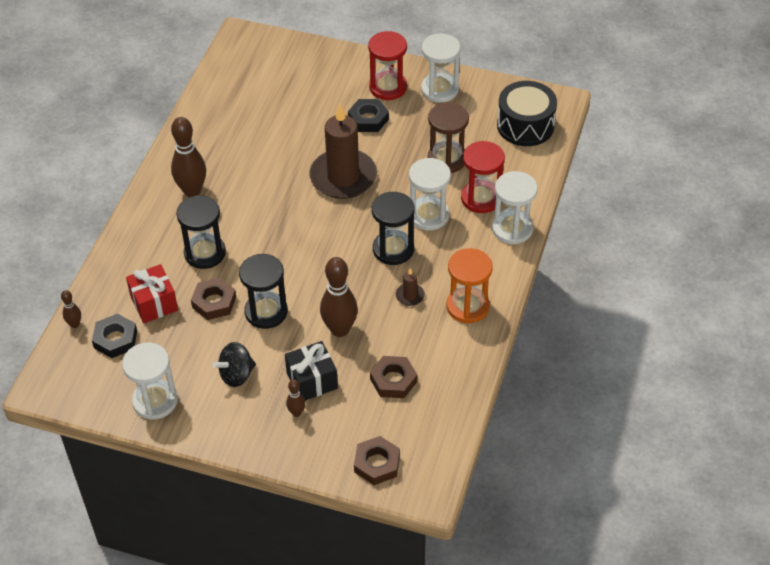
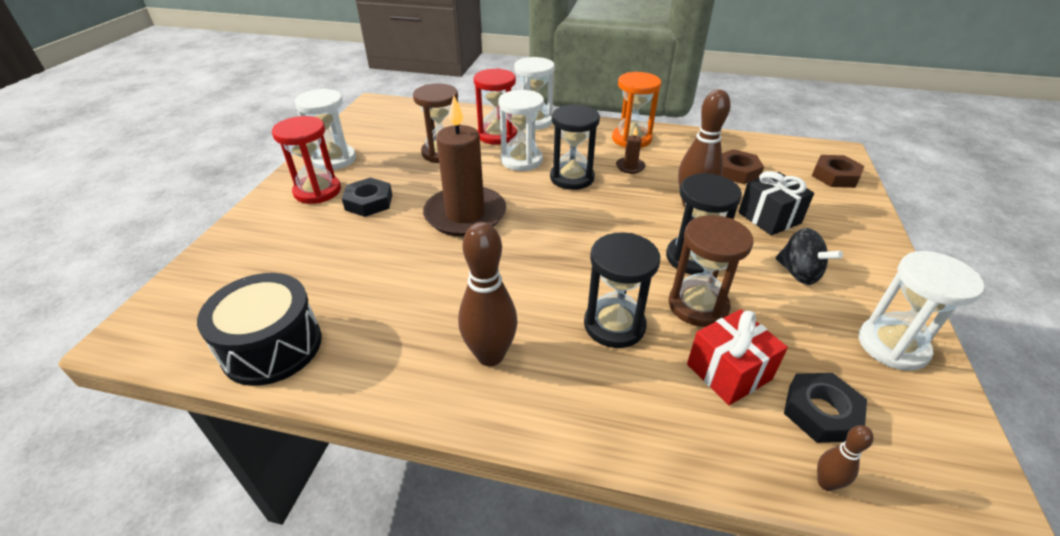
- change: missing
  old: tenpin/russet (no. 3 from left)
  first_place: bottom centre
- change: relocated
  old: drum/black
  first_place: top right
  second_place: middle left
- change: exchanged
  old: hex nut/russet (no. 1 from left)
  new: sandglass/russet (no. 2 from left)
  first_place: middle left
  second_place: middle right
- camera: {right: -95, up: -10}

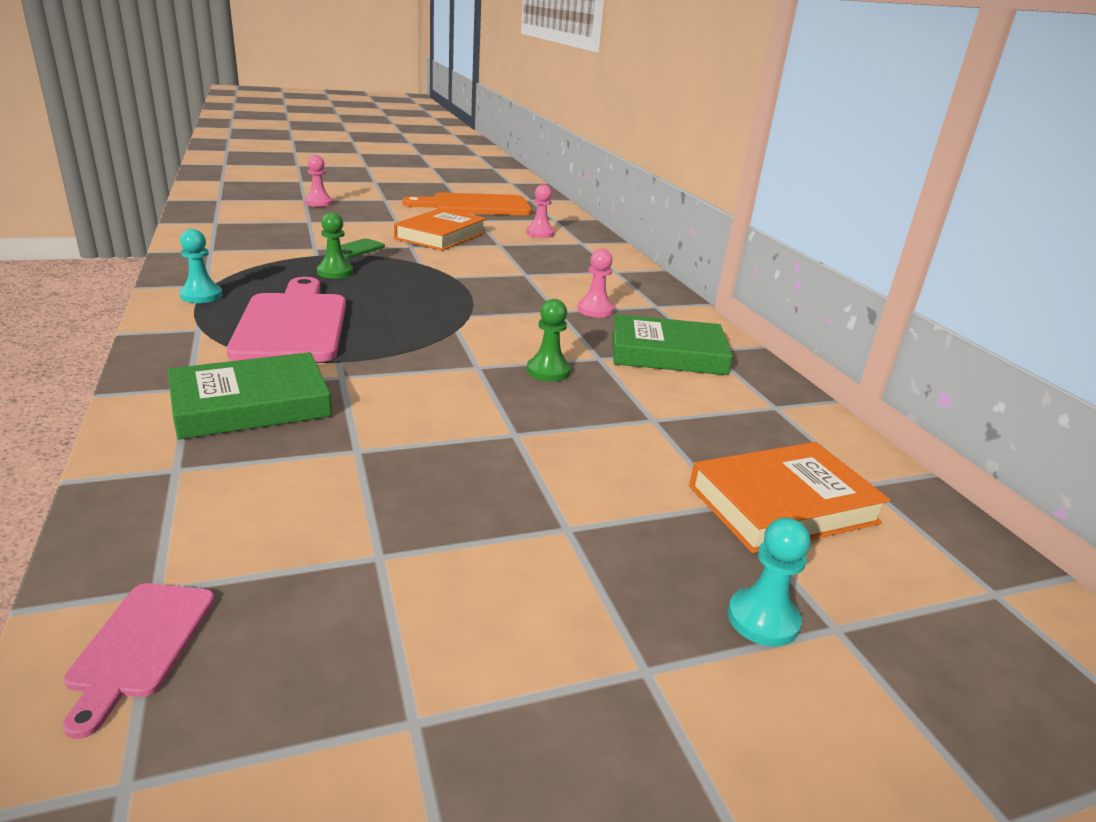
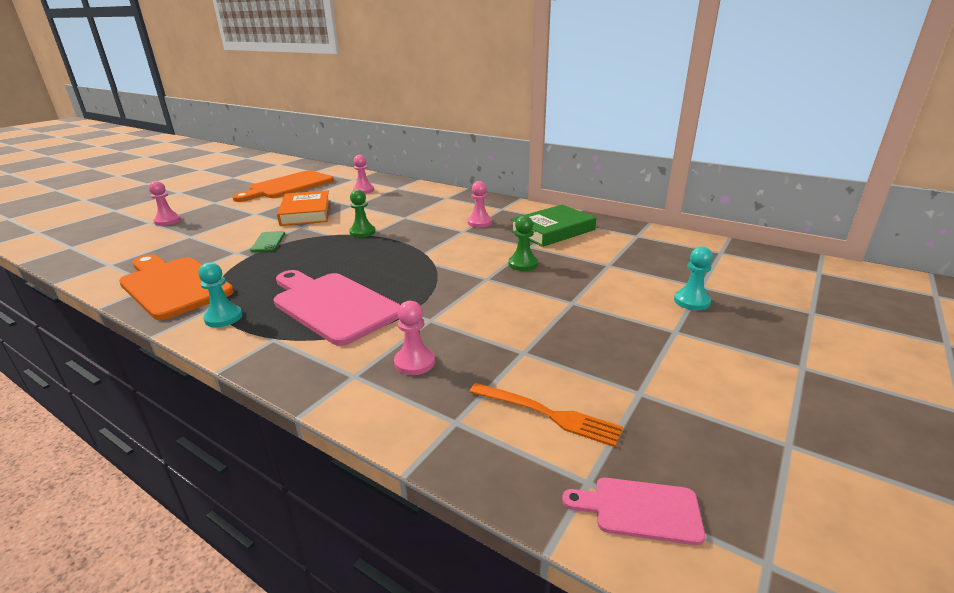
- change: missing
  old: hardback/bright orange (no. 2 from left)
  first_place: middle right
- change: appeared
  new: chopping board/bright orange (no. 1 from left)
  second_place: middle left
- change: appeared
  new: dinner fork/bright orange
  second_place: bottom centre
- change: relocated
  old: chess pawn/emerald (no. 1 from left)
  first_place: top left
  second_place: centre
- change: relocated
  old: chess pawn/aqua (no. 2 from left)
  first_place: bottom right
  second_place: middle right
- change: exchanged
  old: hardback/emerald (no. 1 from left)
  new: chess pawn/rosy (no. 3 from left)
  first_place: middle left
  second_place: centre
- change: spun
  old: chopping board/rosy (no. 1 from left in the first image)
  first_place: bottom left
  second_place: bottom centre
  degrees: 135
- camera: {right: -35, up: 0}

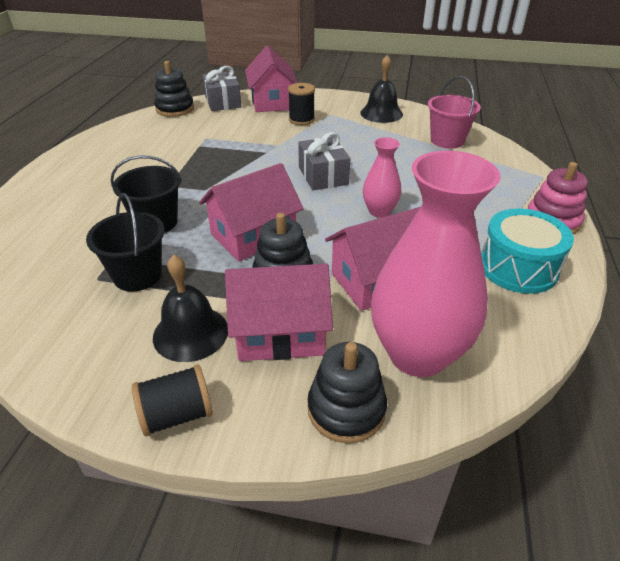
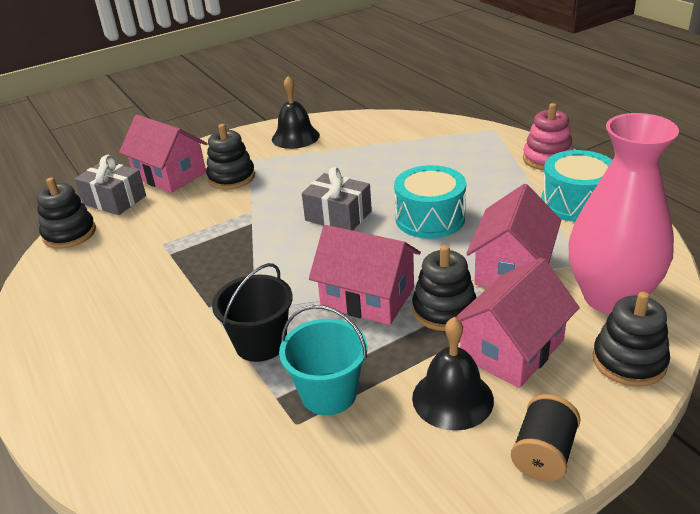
- change: missing
  old: bucket/rosy
  first_place: top right
- change: exchanged
  old: bobbin/black (no. 2 from left)
  new: stacking toy/black (no. 2 from left)
  first_place: top centre
  second_place: top left
- change: exchanged
  old: vase/rosy (no. 1 from left)
  new: drum/aqua (no. 1 from left)
  first_place: top centre
  second_place: centre
- change: colour
  old: bucket/black (no. 1 from left)
  new: bucket/aqua
  first_place: middle left
  second_place: bottom centre
- change: spun
  old: cottage/rosy (no. 1 from left in the first image)
  first_place: centre
  second_place: centre
  degrees: -75
- camera: {right: -40, up: -5}

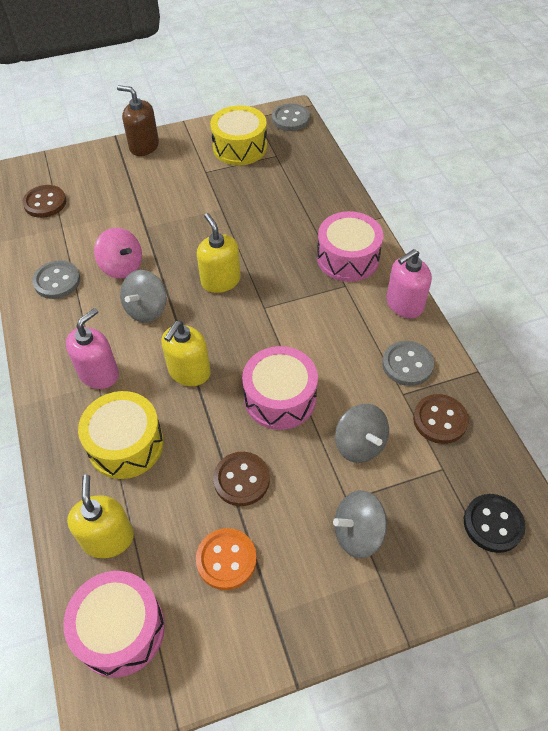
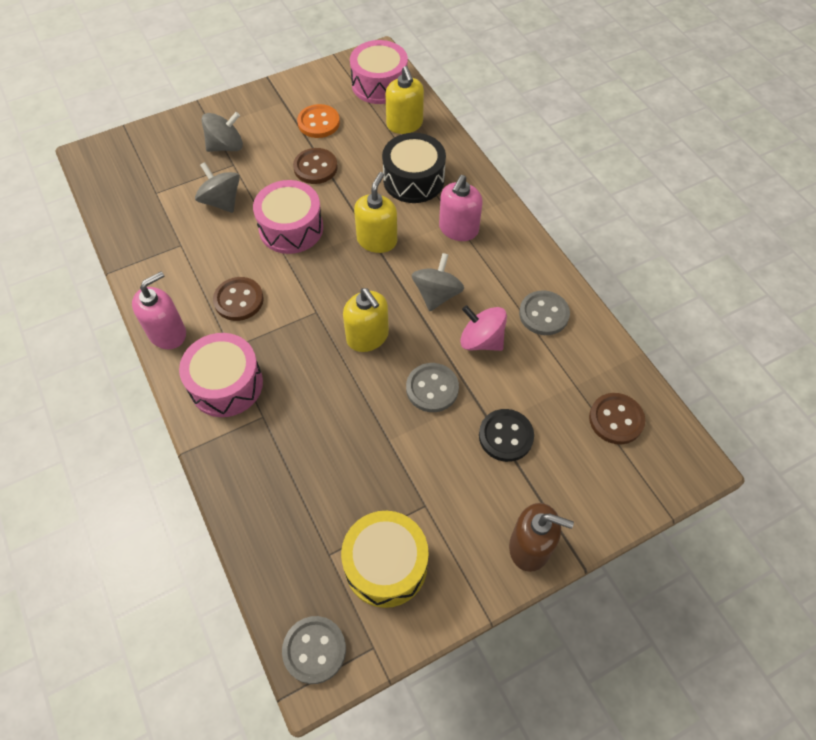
- change: relocated
  old: sewing button/ash-grey (no. 3 from left in the first image)
  new: sewing button/ash-grey (no. 2 from left)
  first_place: middle right
  second_place: centre
- change: relocated
  old: sewing button/russet (no. 3 from left in the first image)
  new: sewing button/russet (no. 1 from left)
  first_place: middle right
  second_place: middle left
- change: relocated
  old: sewing button/black
  first_place: bottom right
  second_place: centre
- change: colour
  old: drum/golden (no. 1 from left)
  new: drum/black
  first_place: middle left
  second_place: top centre
- camera: {right: 170, up: 5}

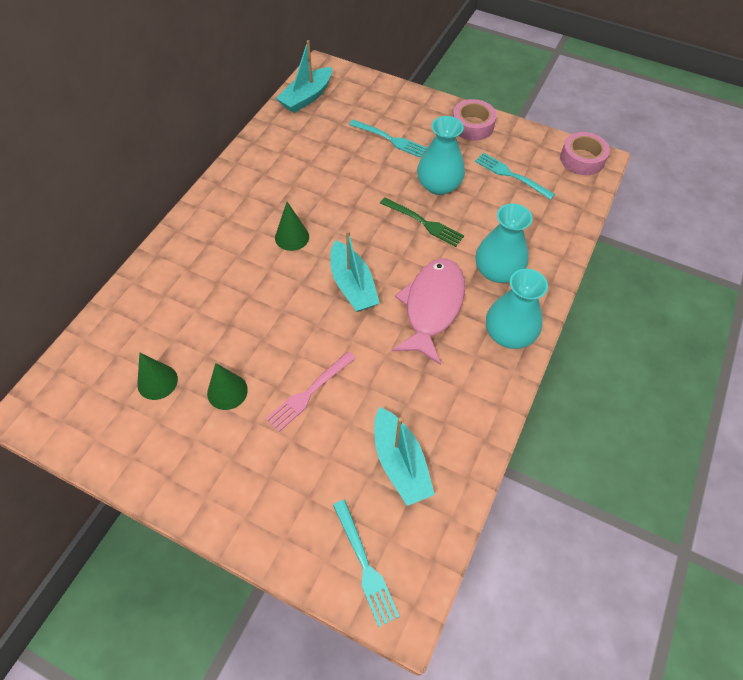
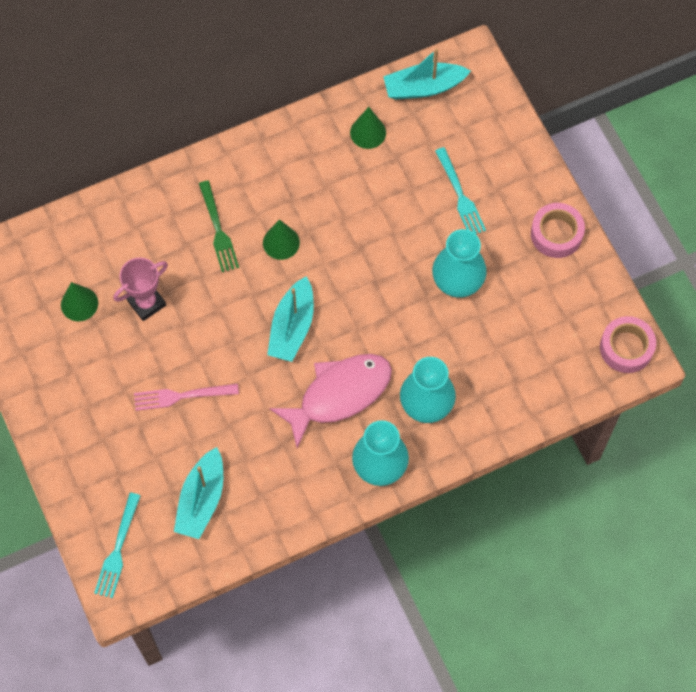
- change: missing
  old: dinner fork/aqua (no. 3 from left)
  first_place: top right
- change: appeared
  new: prize cup/rosy
  second_place: middle left
- change: relocated
  old: cone/emerald (no. 2 from left in the first image)
  new: cone/emerald (no. 3 from left)
  first_place: middle left
  second_place: top centre
- change: relocated
  old: dinner fork/emerald
  first_place: top centre
  second_place: top left
- camera: {right: 40, up: 10}

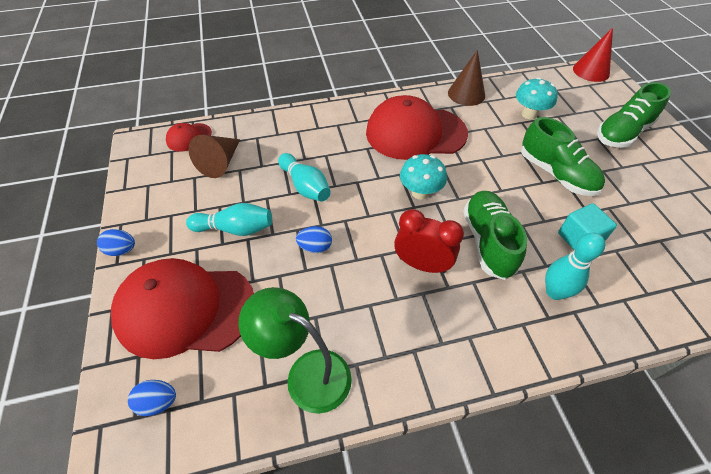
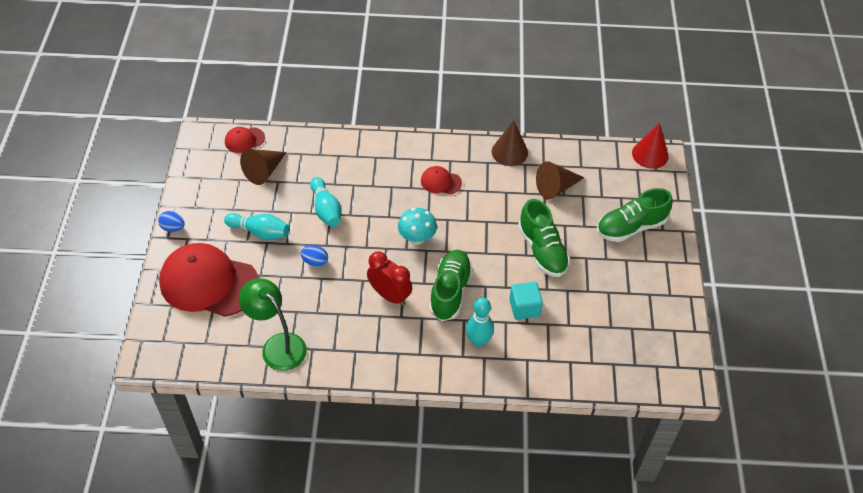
- change: missing
  old: egg shape/cobalt (no. 2 from left)
  first_place: bottom left
- change: exchanged
  old: fungus/aqua (no. 2 from left)
  new: cone/russet (no. 3 from left)
  first_place: top right
  second_place: centre
- change: size
  old: baseball cap/scarlet (no. 3 from left)
  first_place: top centre
  second_place: centre
  factor: 0.44
- camera: {right: 15, up: 0}

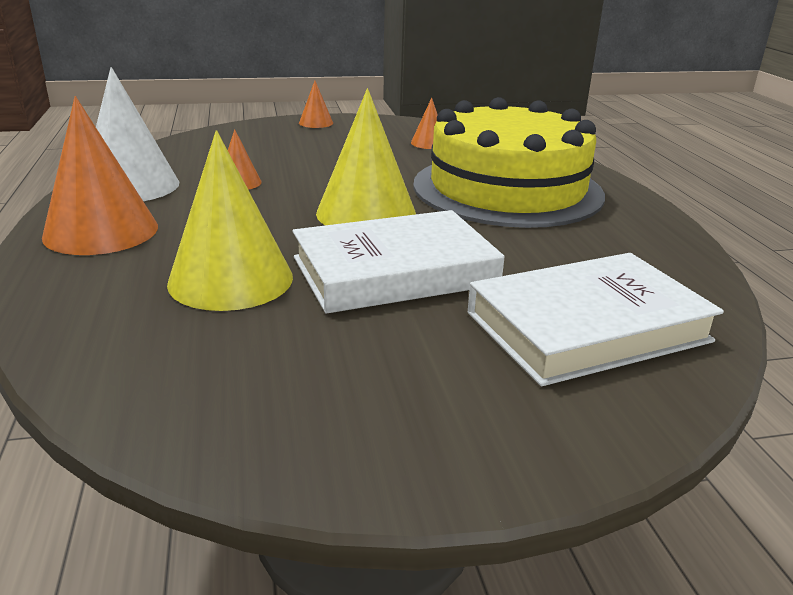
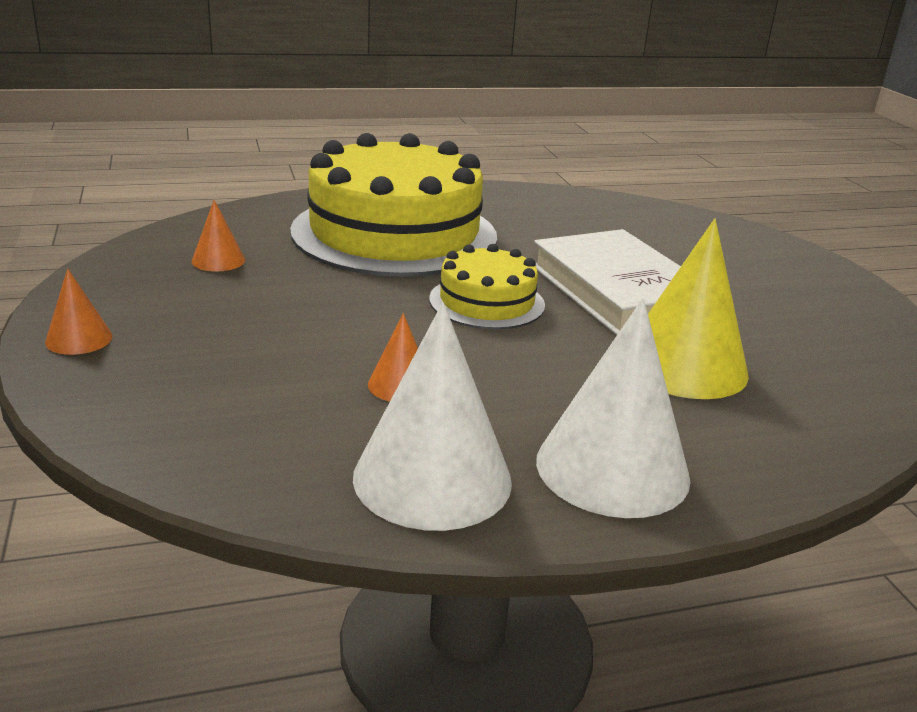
- change: missing
  old: hardback/pure white (no. 2 from left)
  first_place: middle right
- change: exchanged
  old: cone/golden (no. 2 from left)
  new: gateau/golden (no. 2 from left)
  first_place: top centre
  second_place: centre
- change: colour
  old: cone/bright orange (no. 1 from left)
  new: cone/pure white (no. 2 from left)
  first_place: top left
  second_place: middle right
- camera: {right: -95, up: 0}

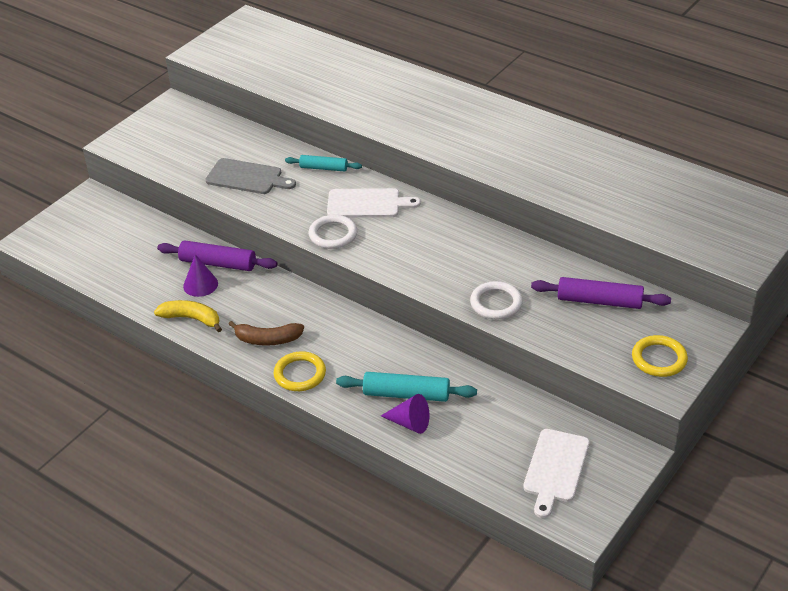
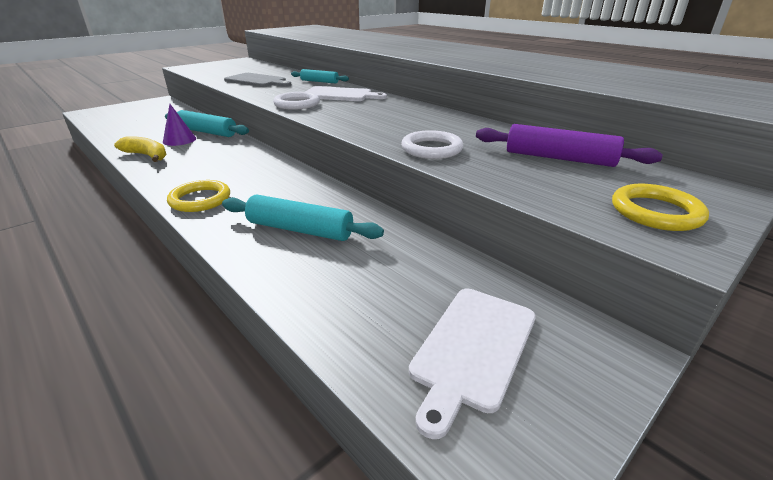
- change: missing
  old: banana fruit/russet
  first_place: centre
- change: missing
  old: cone/violet (no. 2 from left)
  first_place: bottom centre
- change: colour
  old: dough roller/violet (no. 1 from left)
  new: dough roller/aqua (no. 1 from left)
  first_place: middle left
  second_place: top left
- camera: {right: 10, up: -10}

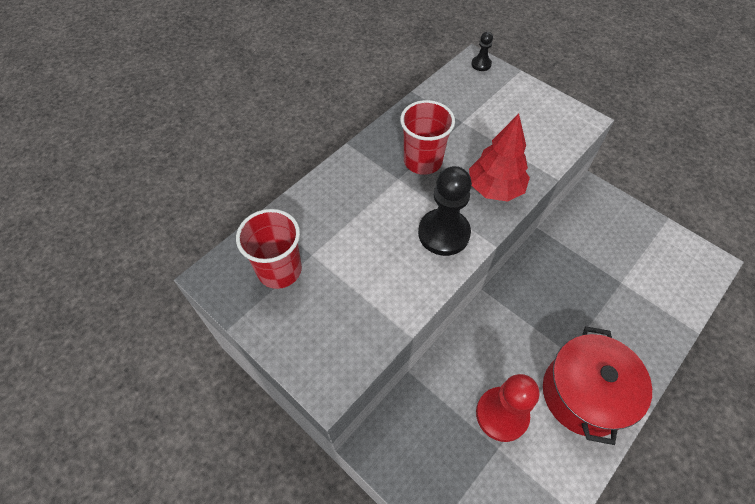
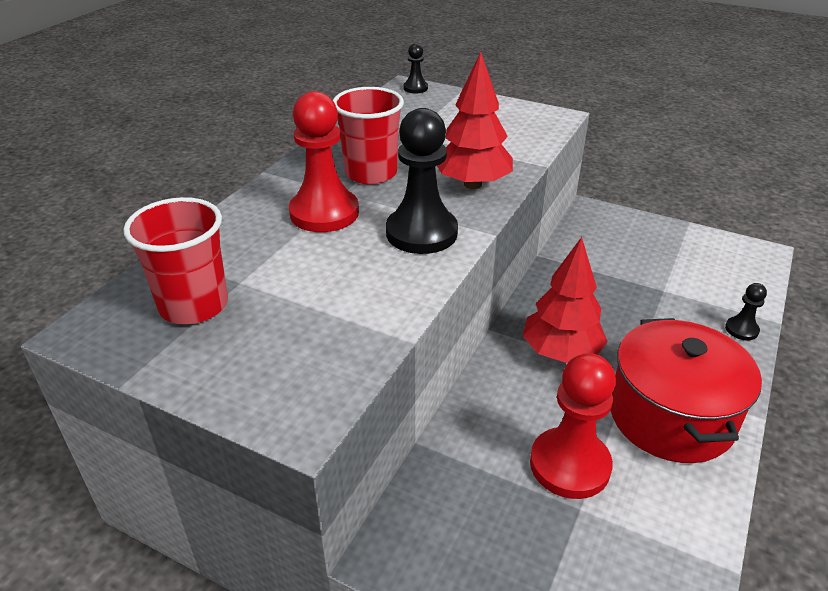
- change: appeared
  new: chess pawn/scarlet (no. 1 from left)
  second_place: top centre
- change: appeared
  new: toy tree/scarlet (no. 2 from left)
  second_place: middle right
- change: appeared
  new: chess pawn/black (no. 3 from left)
  second_place: middle right
- camera: {right: -15, up: -20}

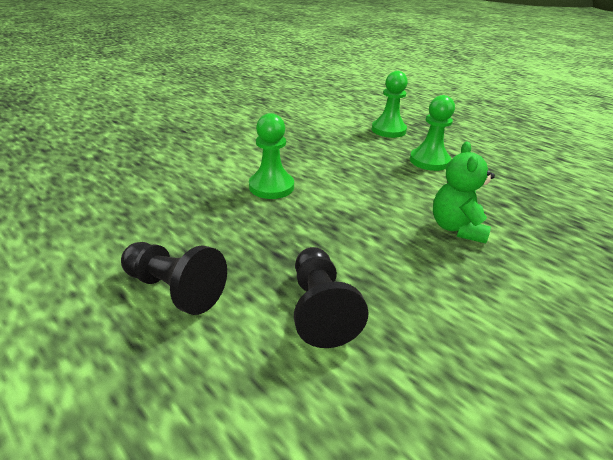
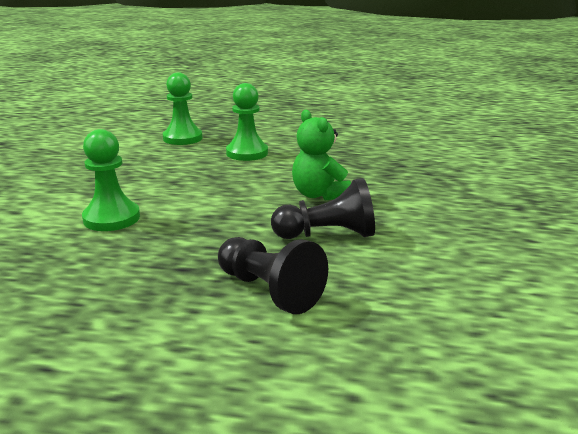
- change: relocated
  old: chess pawn/black (no. 1 from left in the first image)
  new: chess pawn/black (no. 2 from left)
  first_place: middle left
  second_place: centre
- camera: {right: -35, up: -10}

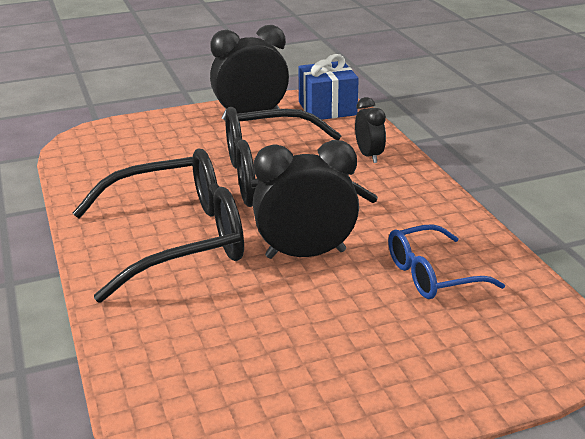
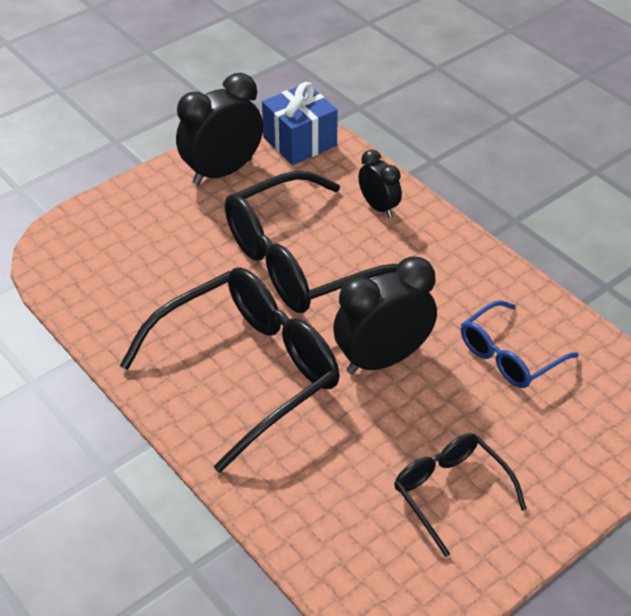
- change: appeared
  new: spectacles/black (no. 3 from left)
  second_place: bottom right
- camera: {right: -20, up: 15}

